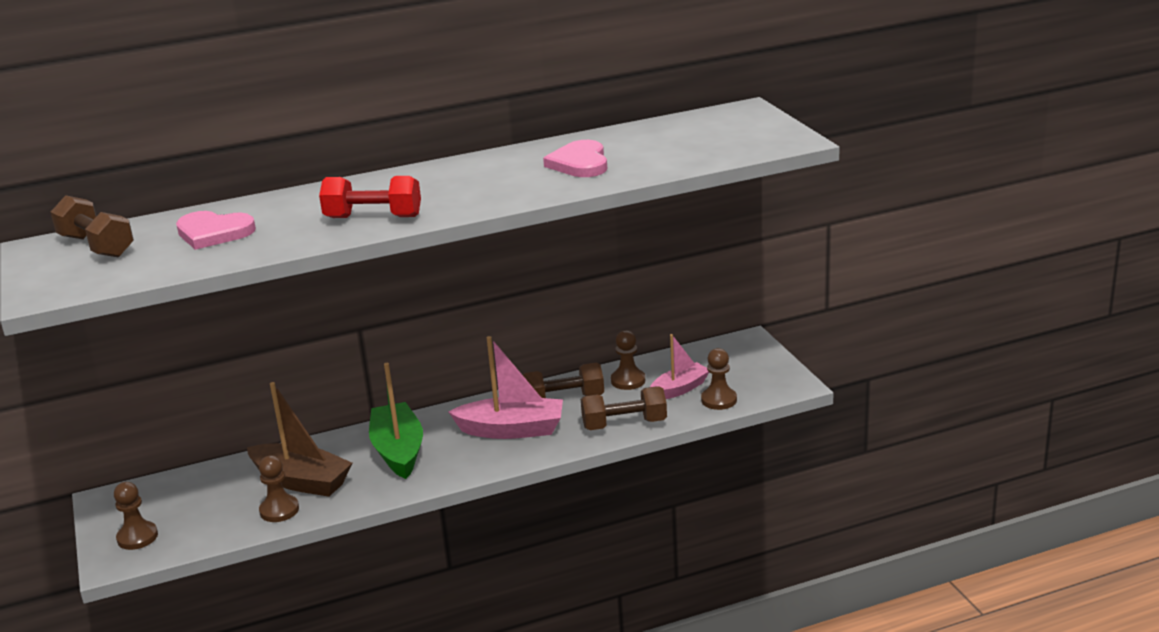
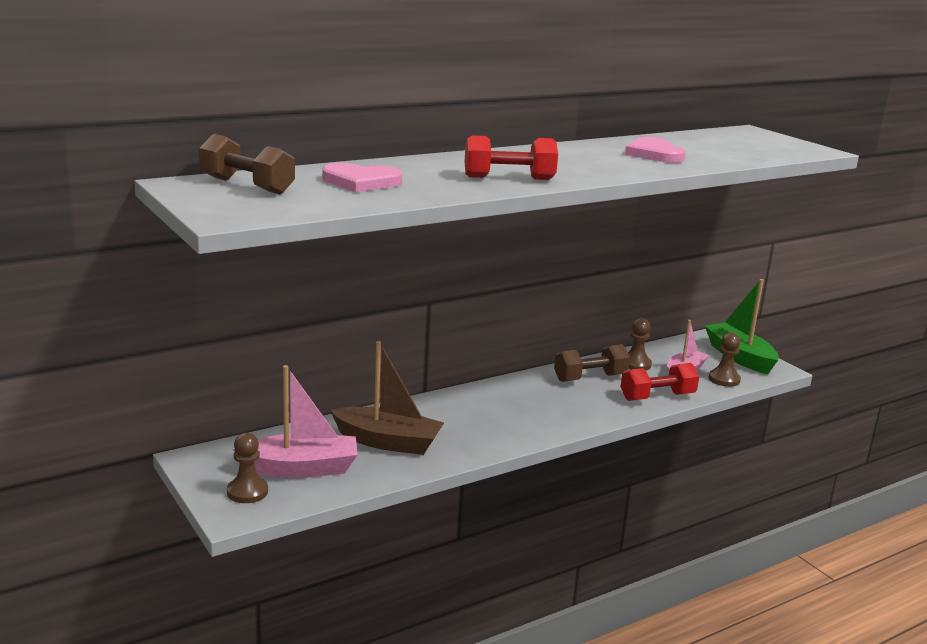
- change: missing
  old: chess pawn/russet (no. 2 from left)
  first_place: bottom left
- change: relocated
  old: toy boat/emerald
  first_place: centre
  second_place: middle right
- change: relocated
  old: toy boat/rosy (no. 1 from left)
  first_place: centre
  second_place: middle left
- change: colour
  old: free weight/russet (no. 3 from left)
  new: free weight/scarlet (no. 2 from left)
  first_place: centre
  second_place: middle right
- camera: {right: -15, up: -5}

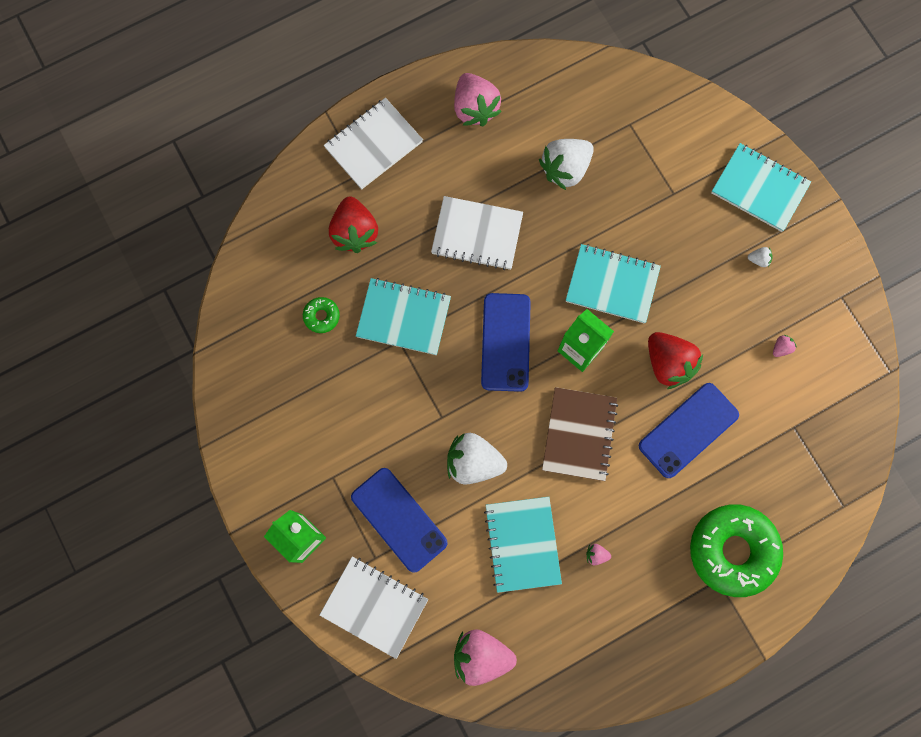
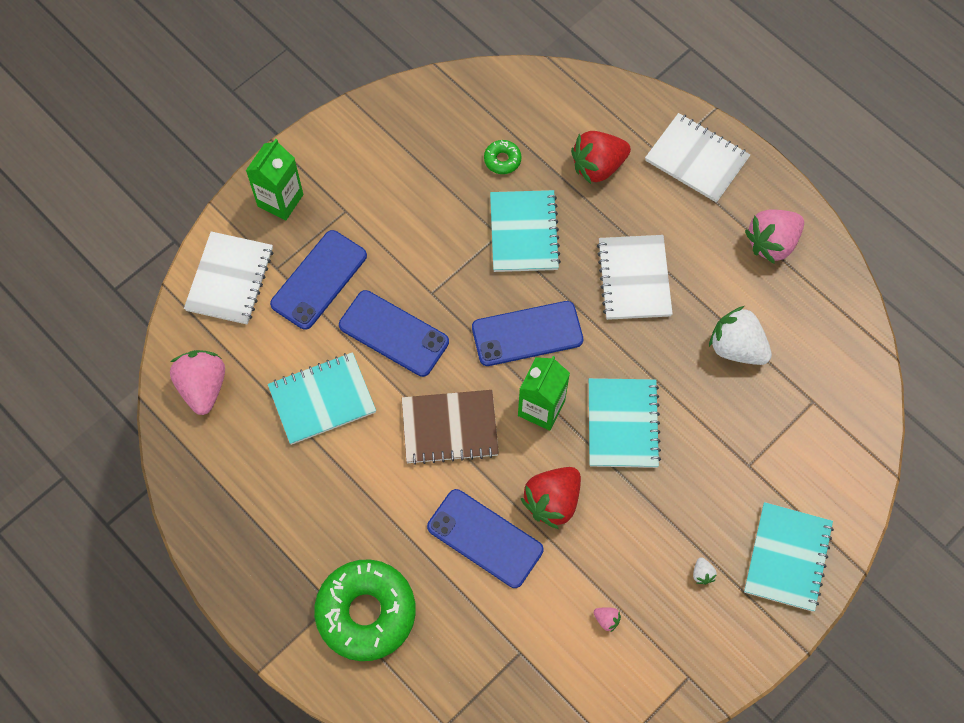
- change: missing
  old: strawberry/rosy (no. 3 from left)
  first_place: bottom centre
- change: exchanged
  old: strawberry/pure white (no. 1 from left)
  new: smartphone/cobalt (no. 2 from left)
  first_place: centre
  second_place: centre
- camera: {right: 75, up: -10}

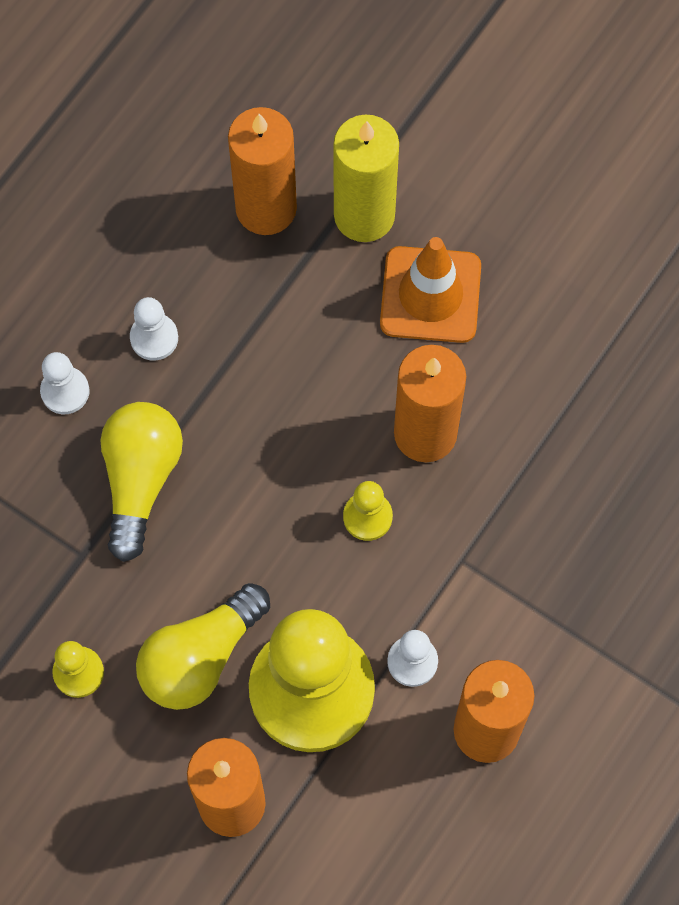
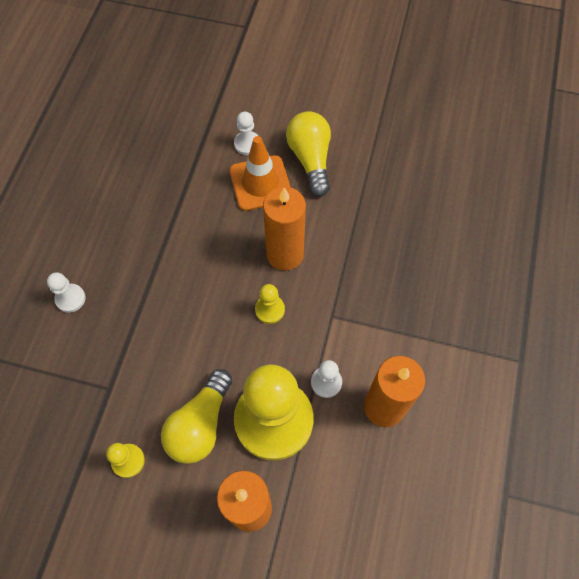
- change: missing
  old: candle/bright orange (no. 2 from left)
  first_place: top centre
- change: missing
  old: candle/golden
  first_place: top centre
- change: relocated
  old: lightbulb/golden (no. 1 from left in the first image)
  new: lightbulb/golden (no. 2 from left)
  first_place: middle left
  second_place: top centre
- change: relocated
  old: chess pawn/pure white (no. 2 from left)
  first_place: middle left
  second_place: top centre
- camera: {right: -20, up: -5}

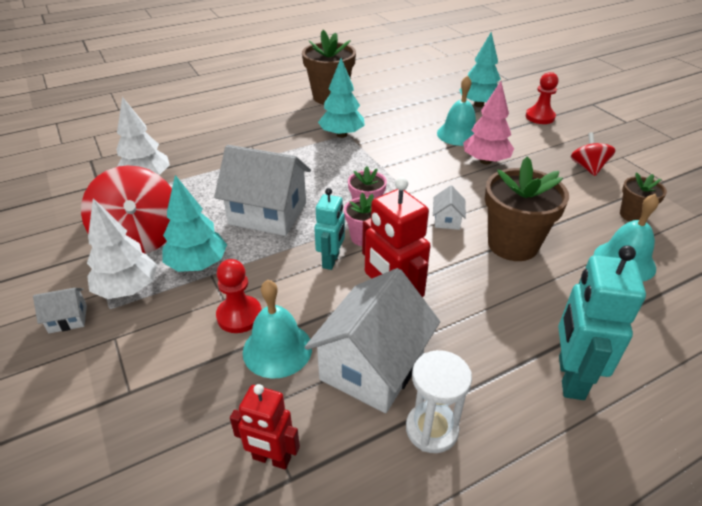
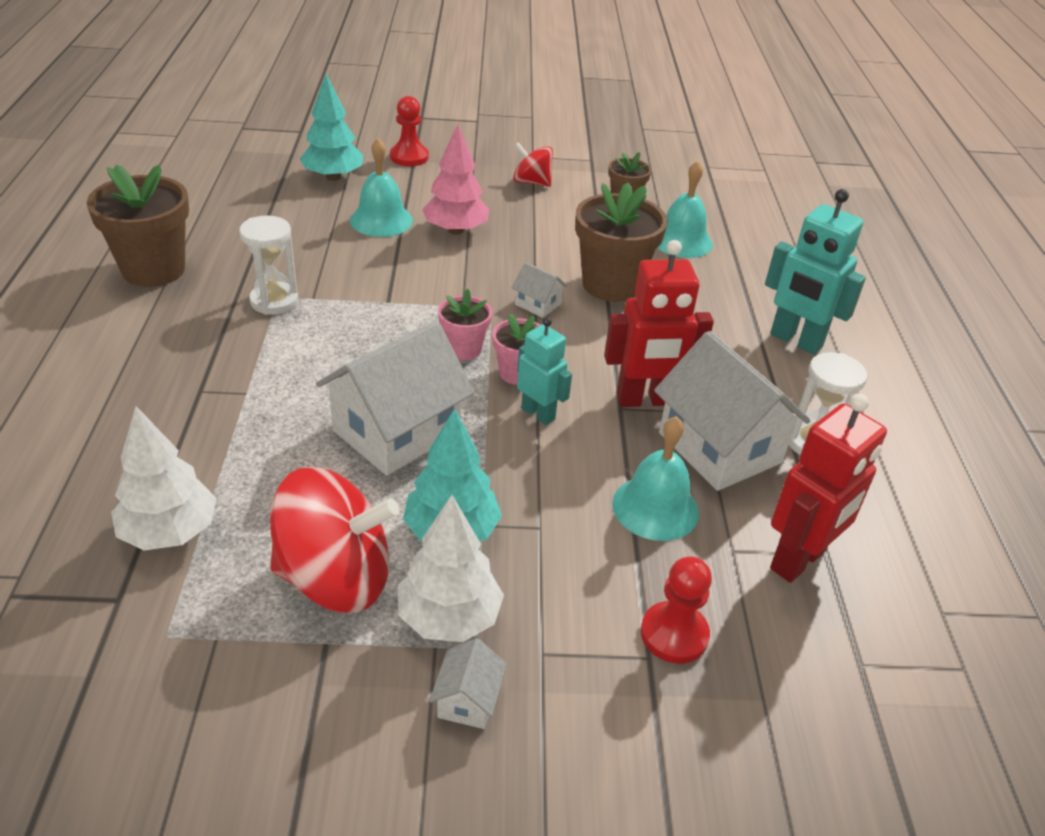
- change: relocated
  old: chess pawn/scarlet (no. 1 from left in the first image)
  new: chess pawn/scarlet (no. 2 from left)
  first_place: centre
  second_place: bottom centre
- change: exchanged
  old: toy tree/aqua (no. 2 from left)
  new: sandglass/pure white (no. 1 from left)
  first_place: top centre
  second_place: top left
- change: size
  old: robot/scarlet (no. 1 from left in the first image)
  first_place: bottom centre
  second_place: middle right
  factor: 1.6
- camera: {right: -65, up: 0}

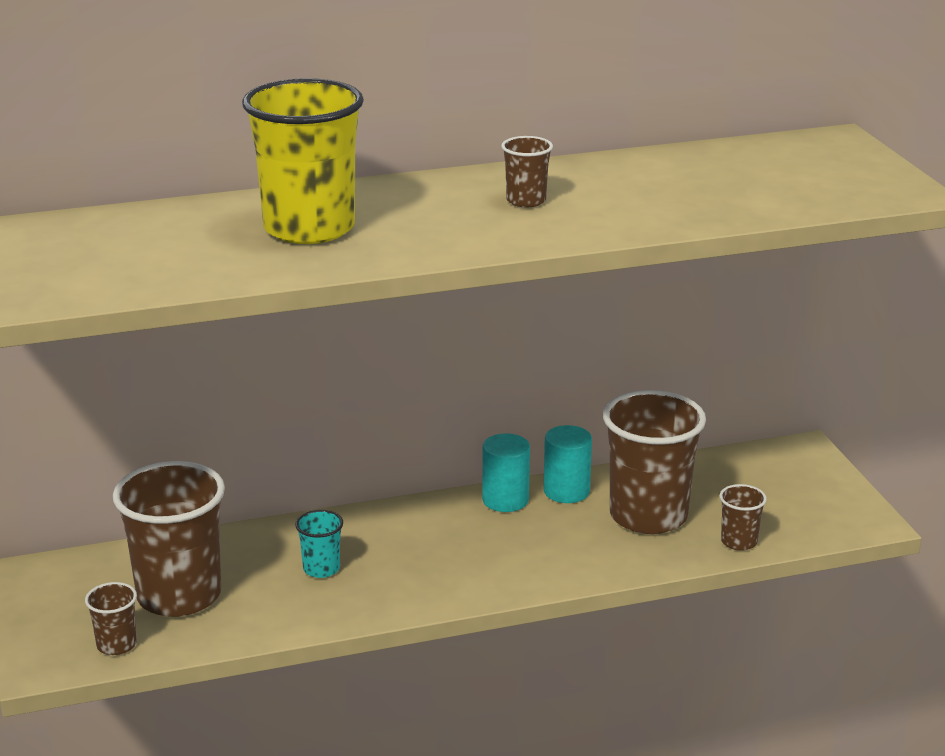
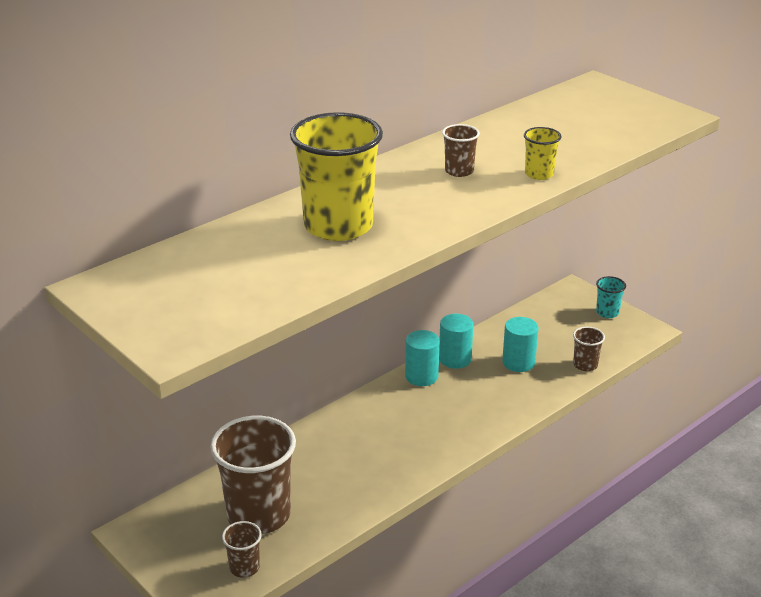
- change: appeared
  new: cup/golden (no. 2 from left)
  second_place: top right
- change: relocated
  old: cup/aqua
  first_place: bottom centre
  second_place: middle right
- change: exchanged
  old: cup/russet (no. 4 from left)
  new: solid cylinder/aqua (no. 3 from left)
  first_place: middle right
  second_place: middle right
- camera: {right: -25, up: 5}

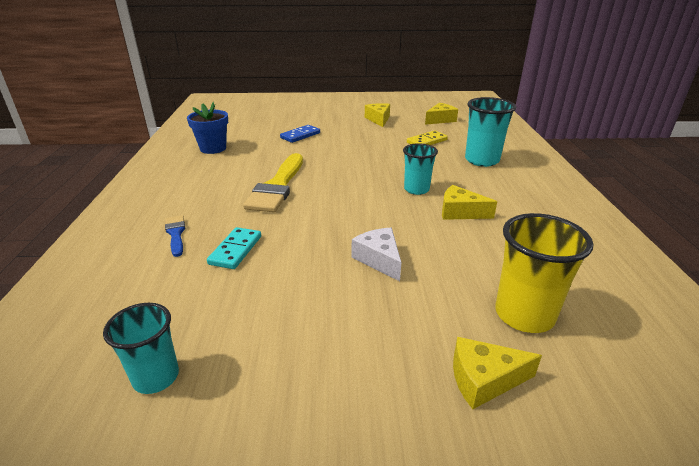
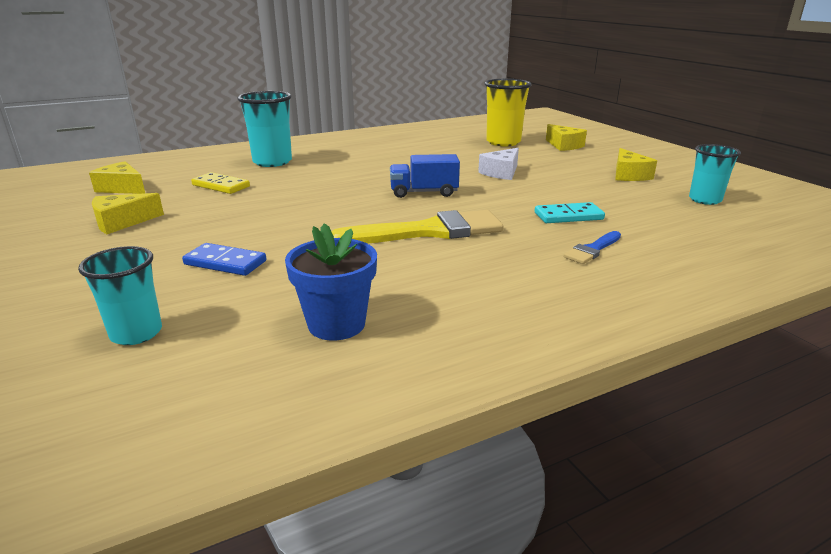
- change: appeared
  new: toy truck/cobalt
  second_place: top centre
- change: relocated
  old: cup/aqua (no. 2 from left in the first image)
  new: cup/aqua (no. 1 from left)
  first_place: centre
  second_place: middle left
- change: relocated
  old: cheese/golden (no. 3 from left in the first image)
  new: cheese/golden (no. 4 from left)
  first_place: middle right
  second_place: top right
- camera: {right: -115, up: -5}

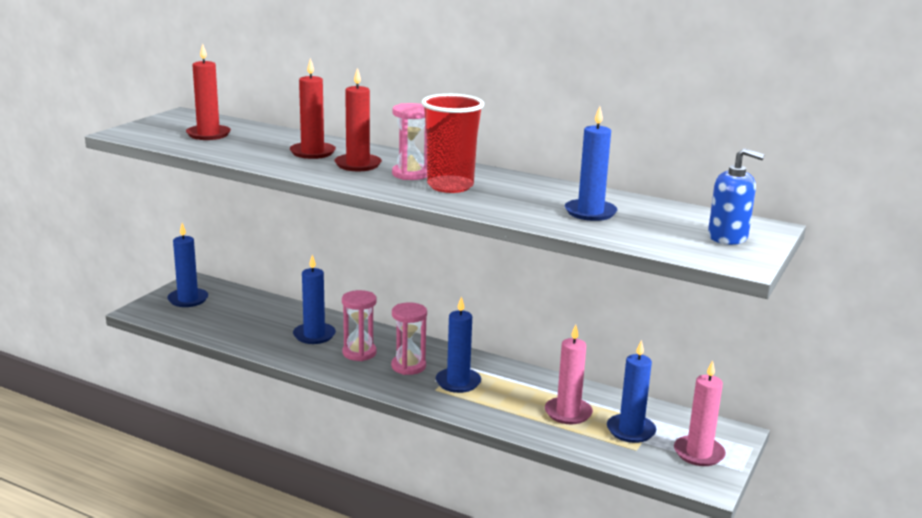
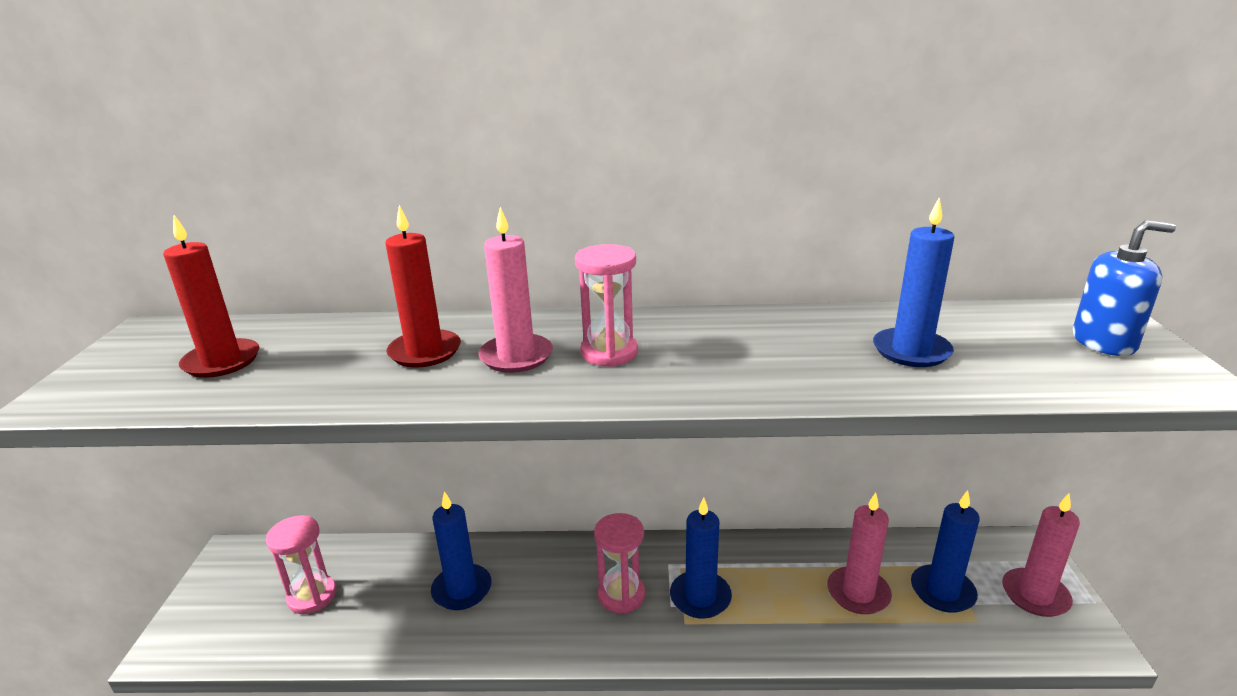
- change: missing
  old: candle/cobalt (no. 1 from left)
  first_place: middle left
- change: missing
  old: cup/scarlet
  first_place: top centre
- change: relocated
  old: sandglass/rosy (no. 1 from left)
  first_place: centre
  second_place: bottom left
- change: colour
  old: candle/scarlet (no. 3 from left)
  new: candle/rosy (no. 1 from left)
  first_place: top centre
  second_place: centre
- camera: {right: -25, up: 5}

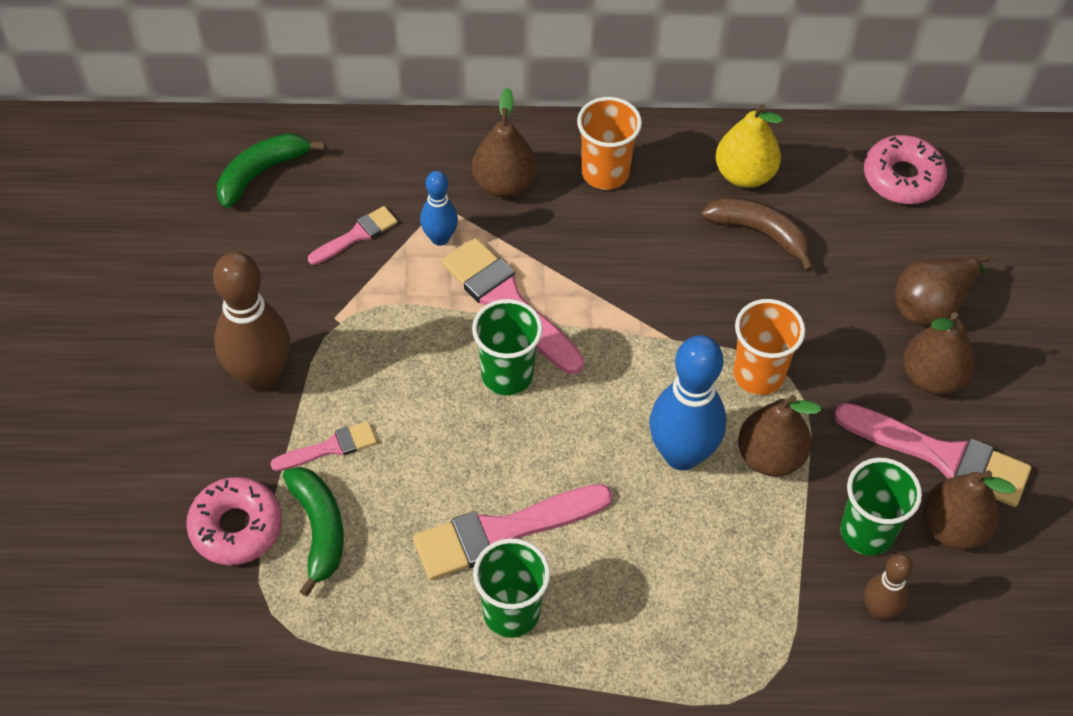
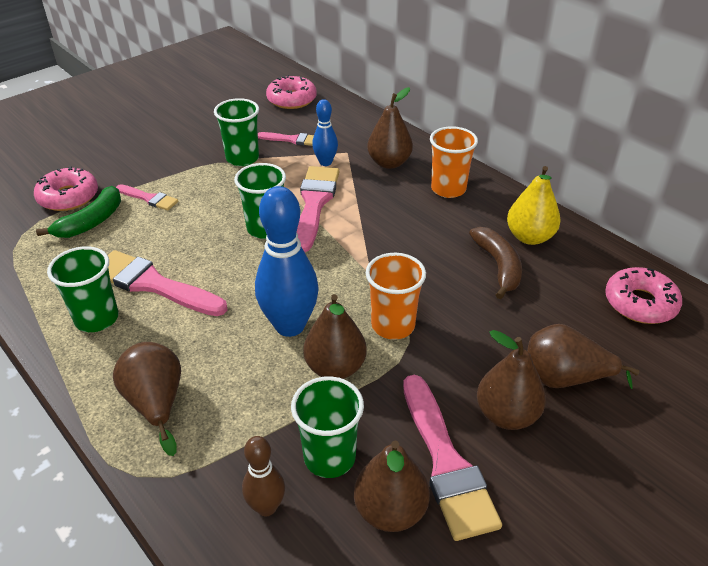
- change: missing
  old: tenpin/russet (no. 1 from left)
  first_place: middle left
- change: appeared
  new: pear fruit/russet (no. 1 from left)
  second_place: bottom left
- change: appeared
  new: cup/emerald (no. 2 from left)
  second_place: top centre
- change: exchanged
  old: banana fruit/emerald (no. 1 from left)
  new: donut/rosy (no. 2 from left)
  first_place: top left
  second_place: top centre
- camera: {right: 50, up: -15}

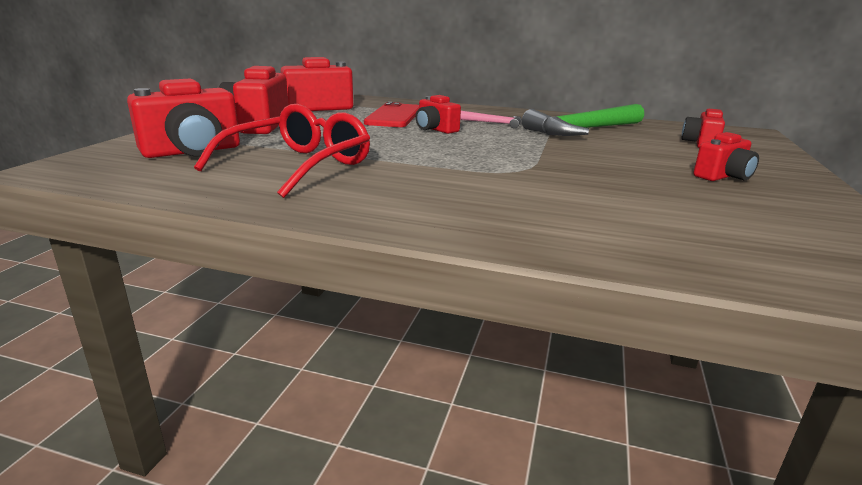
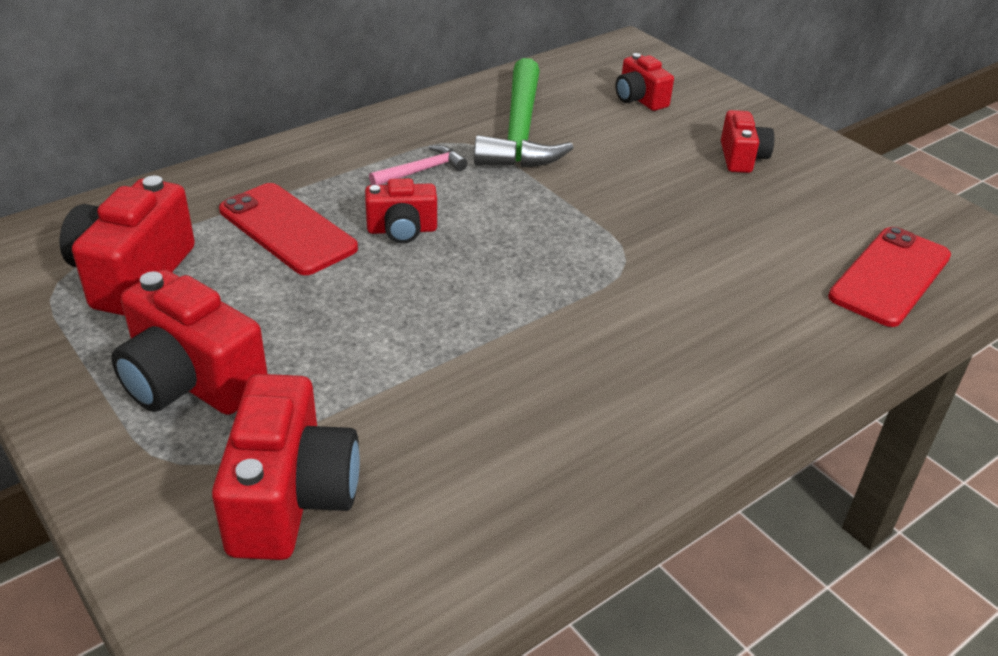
- change: missing
  old: spectacles/scarlet
  first_place: top left
- change: appeared
  new: smartphone/scarlet (no. 2 from left)
  second_place: middle right
- camera: {right: -55, up: 15}

